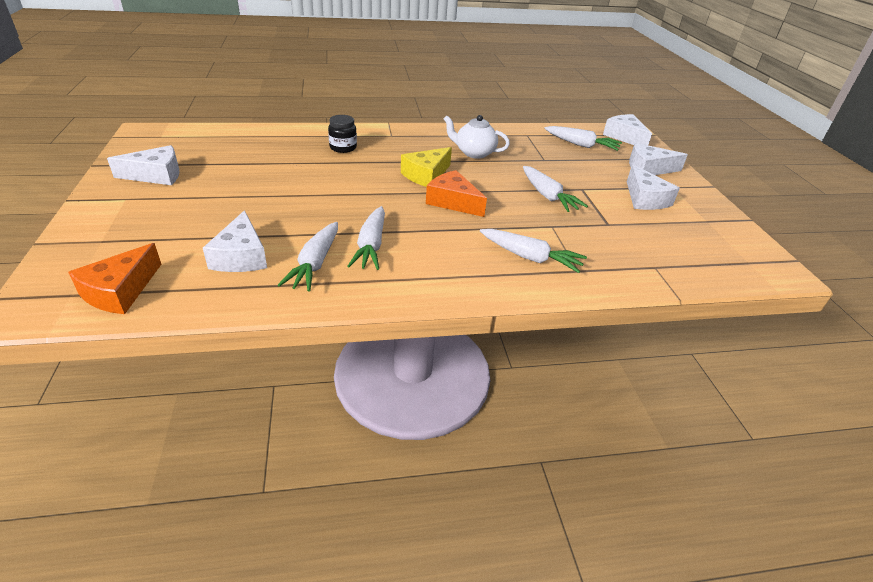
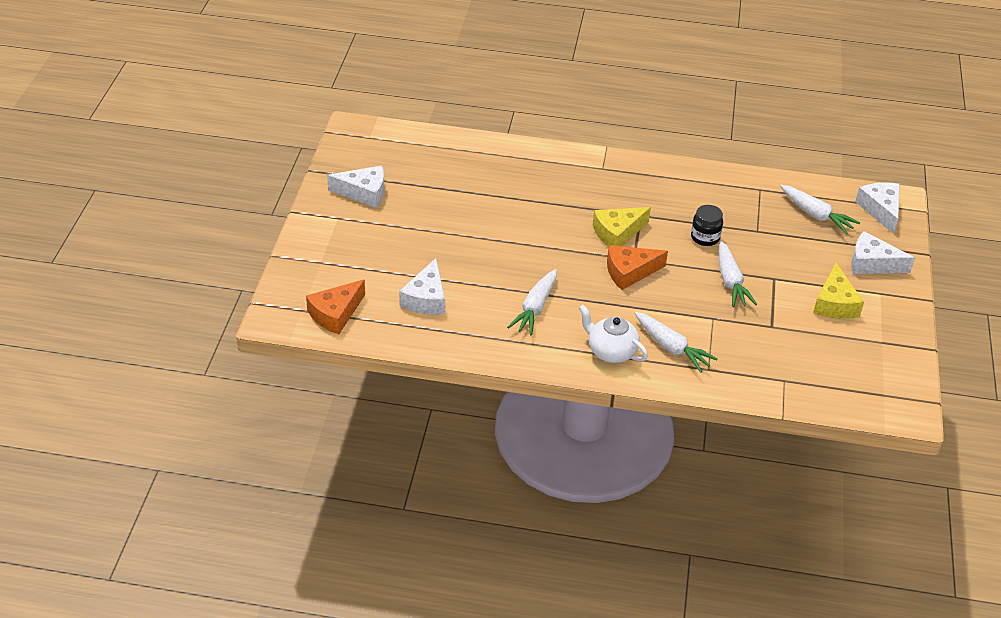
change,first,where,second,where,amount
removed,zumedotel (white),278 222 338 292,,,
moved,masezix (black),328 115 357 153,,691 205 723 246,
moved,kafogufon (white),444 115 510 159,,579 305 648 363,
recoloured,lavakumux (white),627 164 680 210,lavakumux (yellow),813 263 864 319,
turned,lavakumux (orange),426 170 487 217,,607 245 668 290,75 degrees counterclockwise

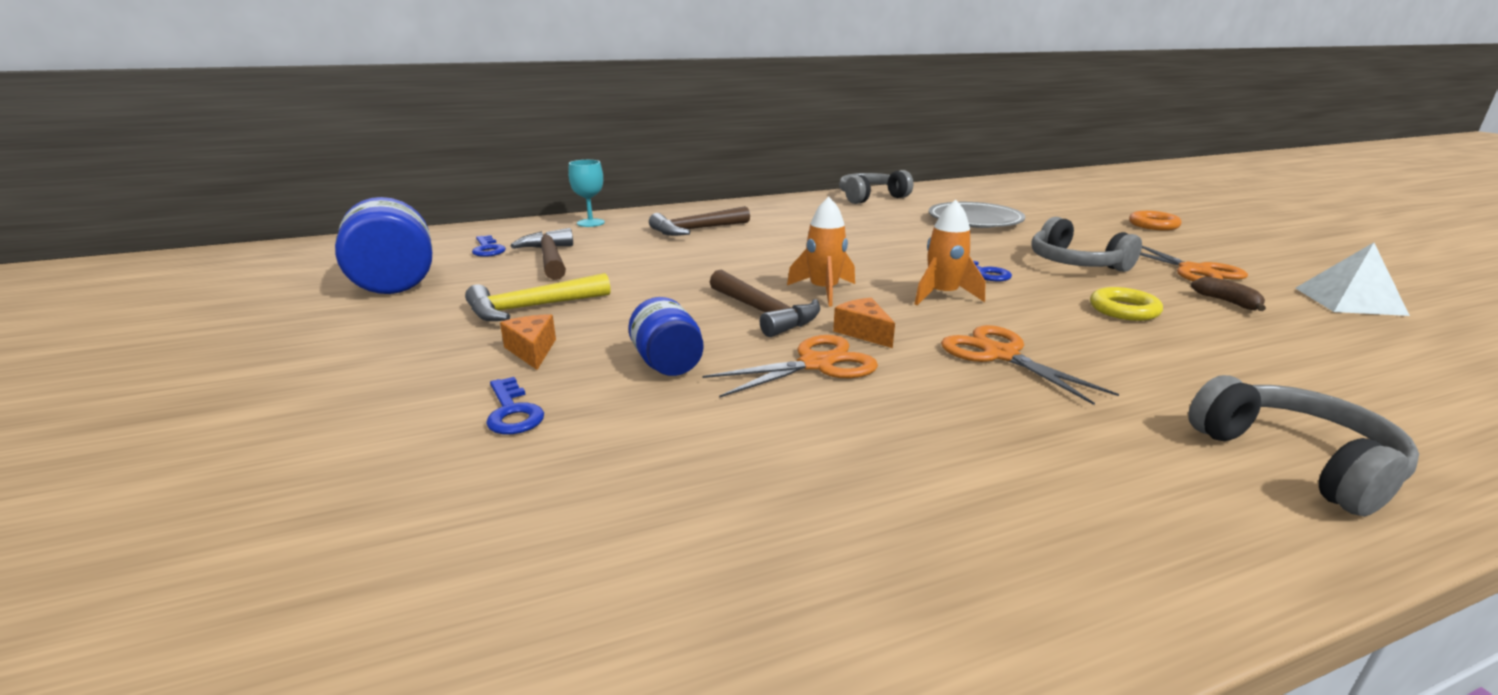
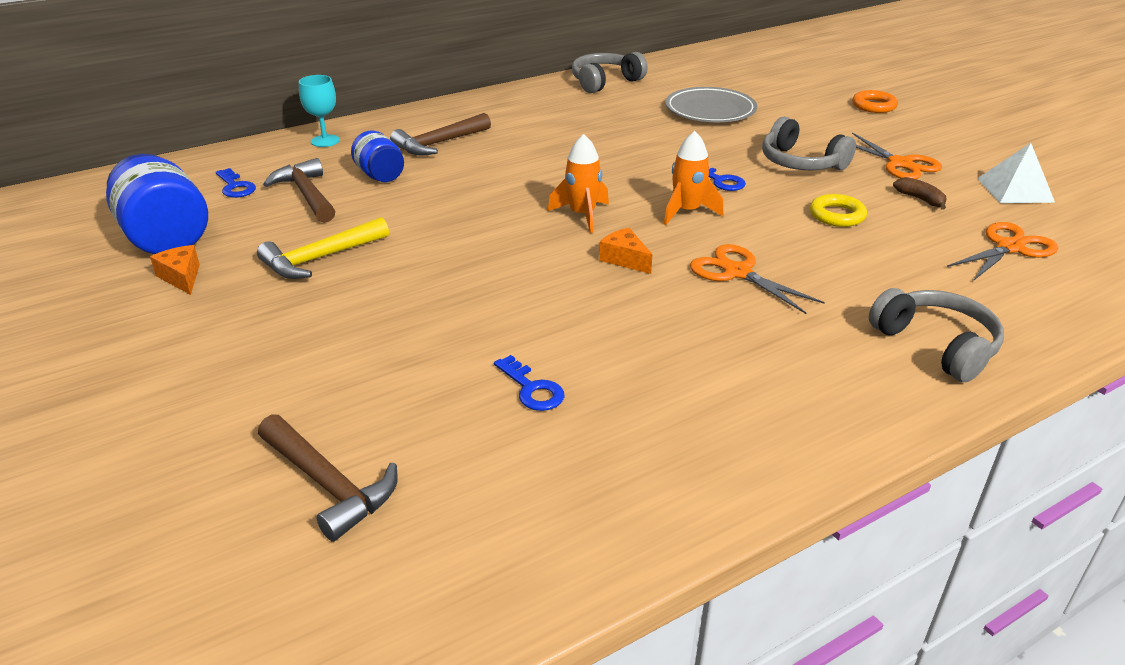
change,first,where,second,where,amount
moved,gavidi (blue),486 377 544 434,,494 355 564 411,
moved,lavakumux (orange),500 314 556 370,,150 245 200 295,
moved,masezix (blue),628 297 704 376,,351 131 404 182,
moved,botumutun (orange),703 335 878 398,,947 222 1058 281,
moved,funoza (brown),710 270 820 337,,258 414 398 541,

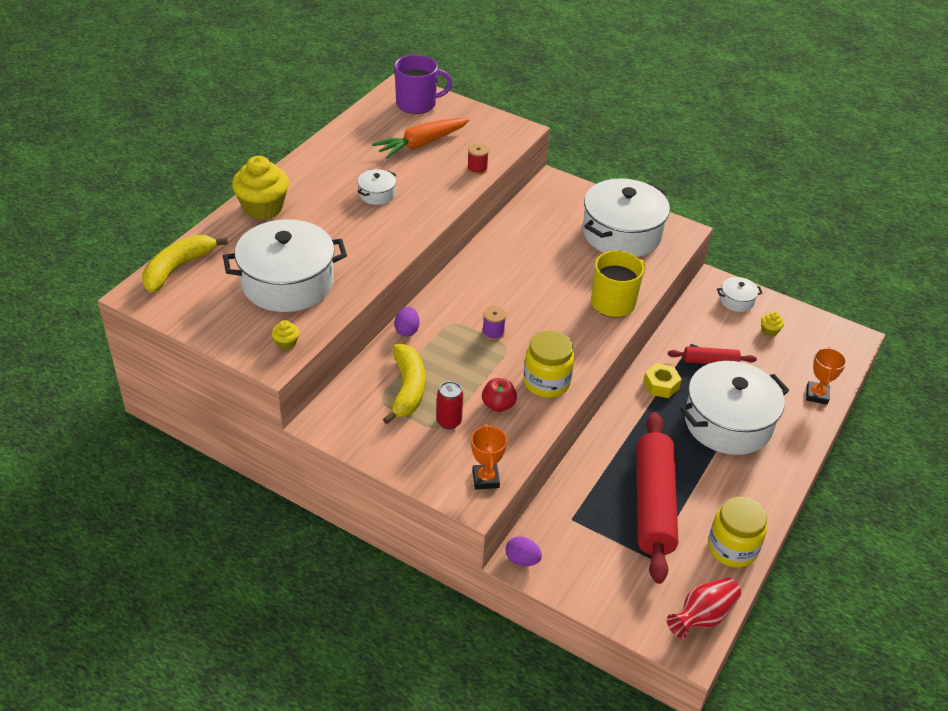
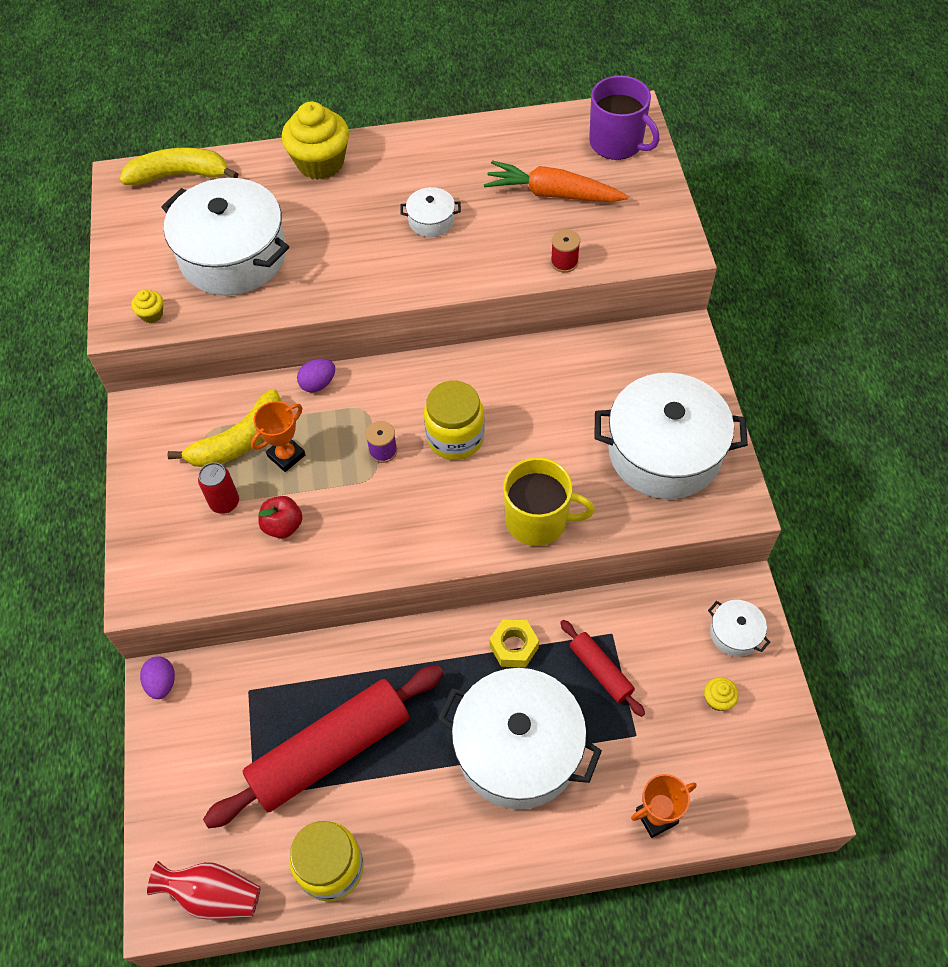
change,first,where,second,where,amount
moved,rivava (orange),471 424 507 489,,251 401 305 472,
moved,masezix (yellow),523 331 575 398,,424 381 485 460,

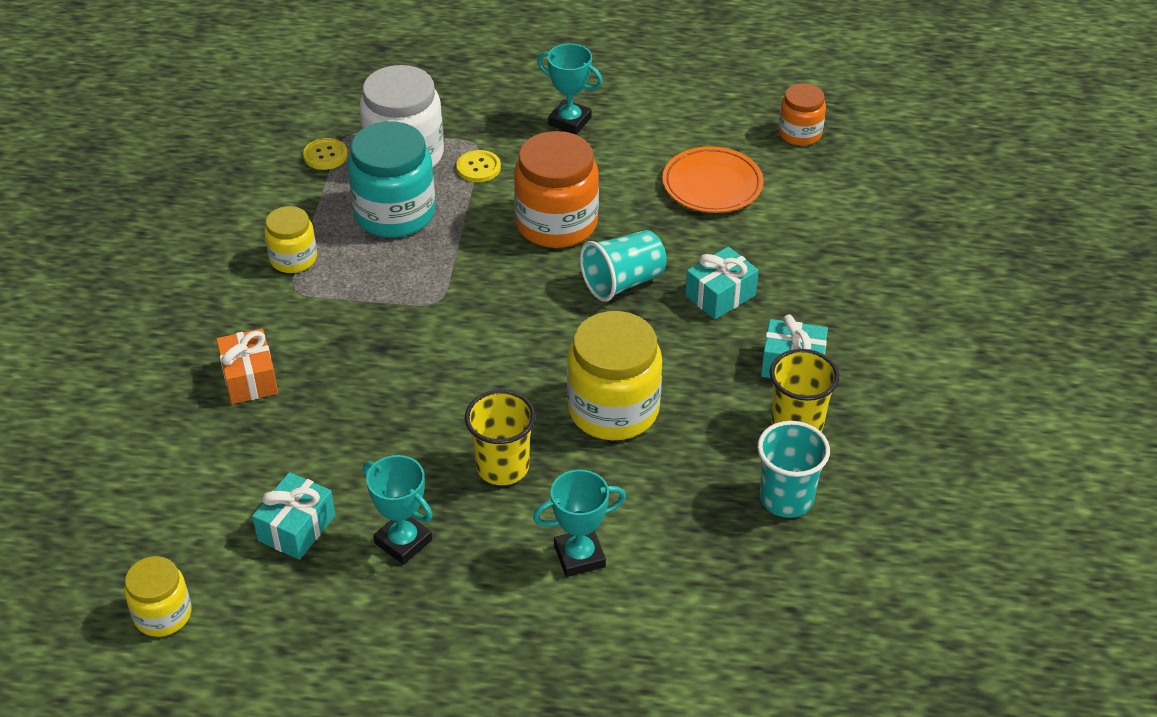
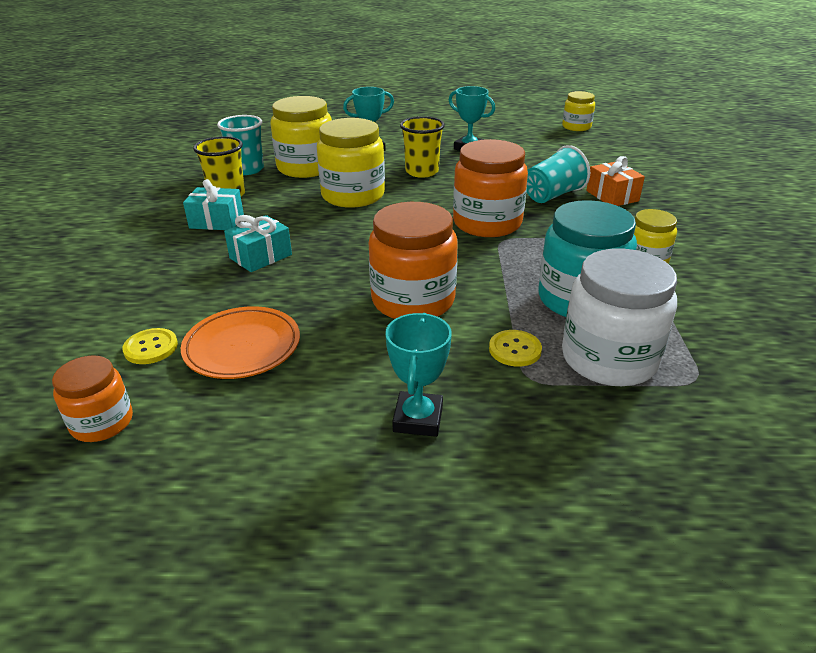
change,first,where,second,where,amount
removed,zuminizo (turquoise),252 472 335 560,,,
added,,,masezix (yellow),270 96 332 178,
added,,,masezix (orange),453 139 528 237,
moved,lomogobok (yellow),303 138 348 170,,122 328 178 364,
moved,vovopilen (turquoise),580 230 667 302,,526 145 590 203,
turned,rivava (turquoise),537 43 603 134,,385 313 452 437,75 degrees clockwise

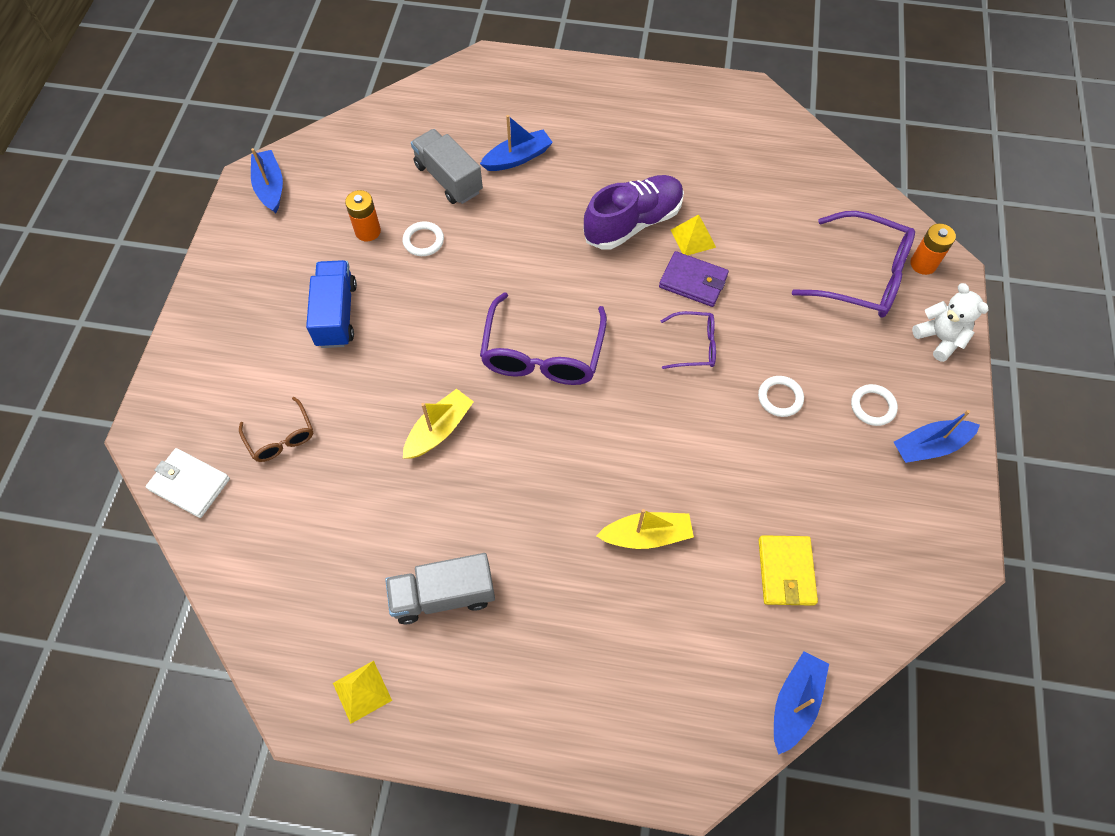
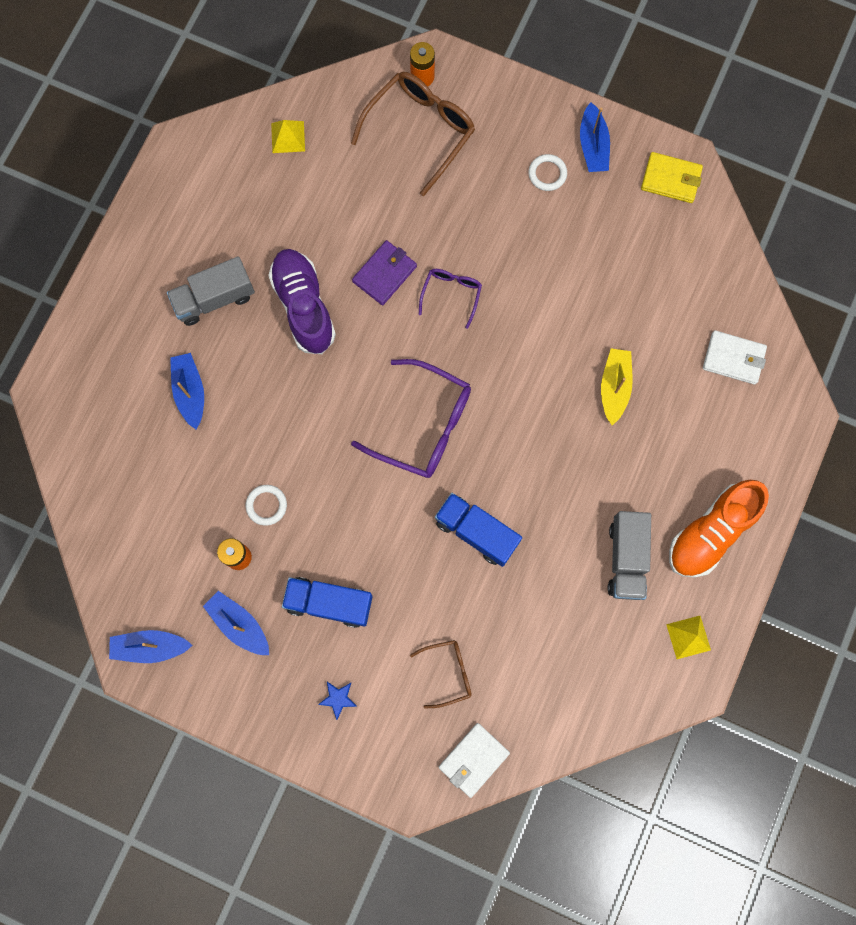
change,first,where,second,where,amount
removed,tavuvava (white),758 376 804 417,,,
removed,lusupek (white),912 283 988 362,,,
added,,,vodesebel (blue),318 682 357 720,
added,,,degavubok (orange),669 480 769 578,
added,,,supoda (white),703 330 767 385,
moved,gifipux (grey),411 129 483 204,,167 256 255 326,
moved,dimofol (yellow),671 214 716 255,,271 120 305 153,
moved,supoda (yellow),759 535 818 606,,641 152 703 203,
moved,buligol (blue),774 651 829 755,,203 591 269 655,
replaced,buligol (yellow),403 389 474 459,gifipux (blue),435 493 522 567,
recoloured,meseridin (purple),792 211 915 318,meseridin (brown),351 72 475 196,

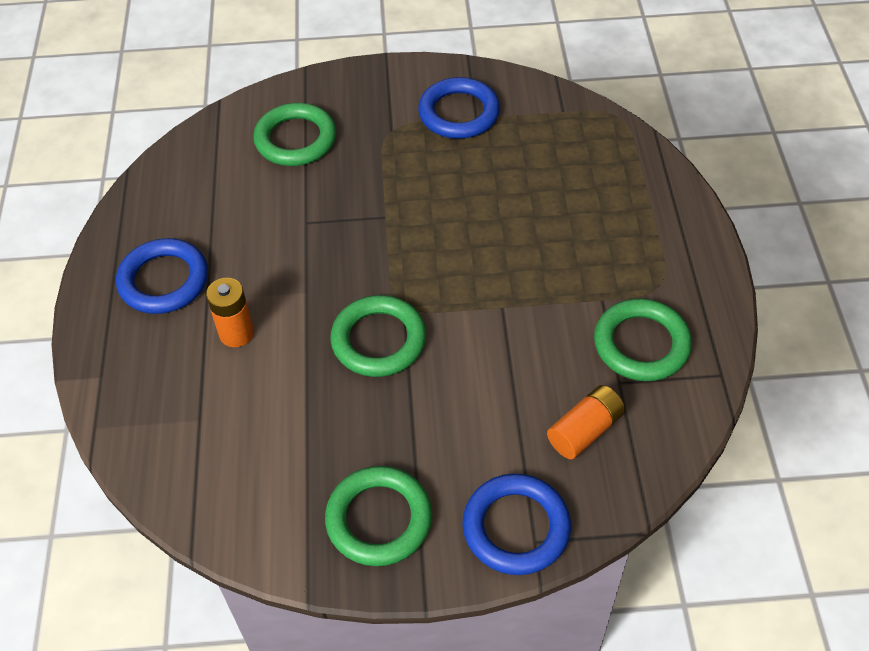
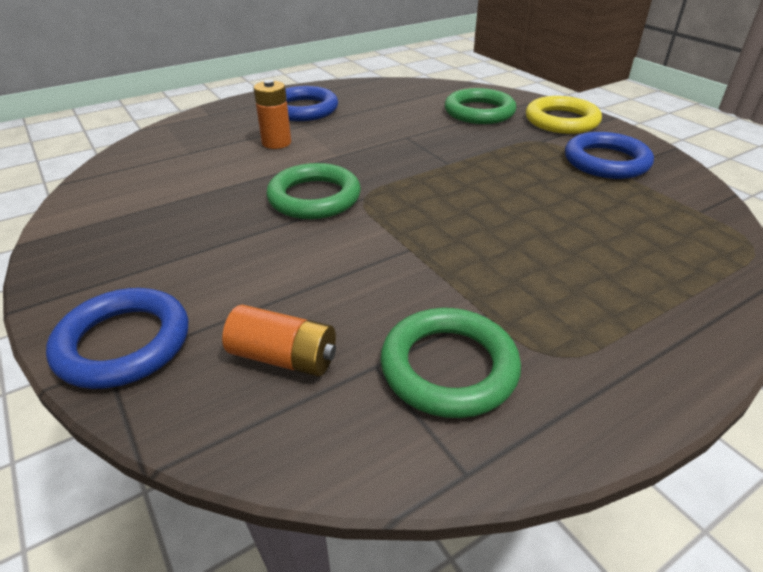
change,first,where,second,where,amount
removed,tavuvava (green),325 466 432 566,,,
added,,,tavuvava (yellow),526 96 602 134,

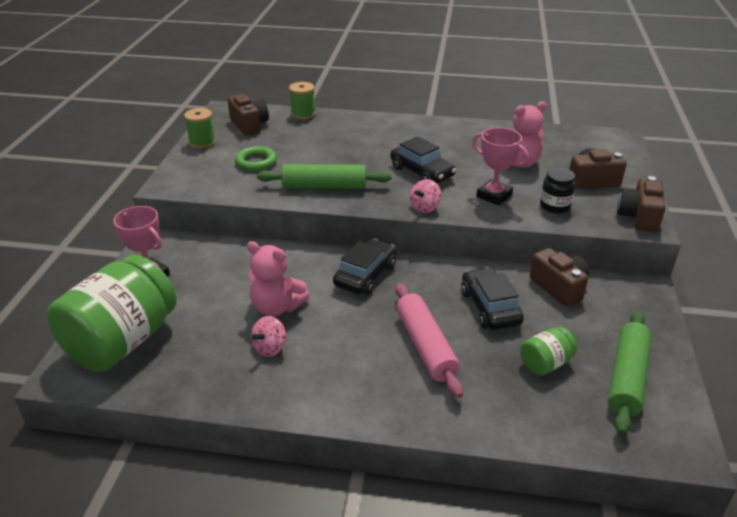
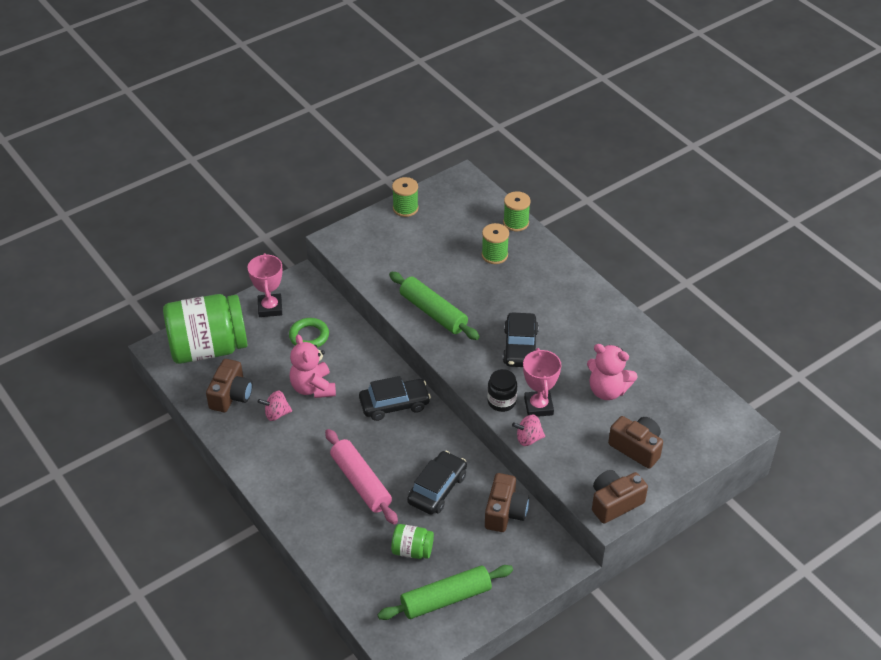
change,first,where,second,where,amount
added,,,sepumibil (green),482 223 509 264,
moved,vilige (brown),228 94 269 135,,206 359 253 412,
moved,tavuvava (green),235 146 277 171,,289 318 329 348,
moved,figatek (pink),410 179 441 213,,512 414 545 446,
moved,masezix (black),540 168 576 214,,487 369 517 412,
turned,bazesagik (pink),395 283 463 398,,325 429 398 525,60 degrees counterclockwise

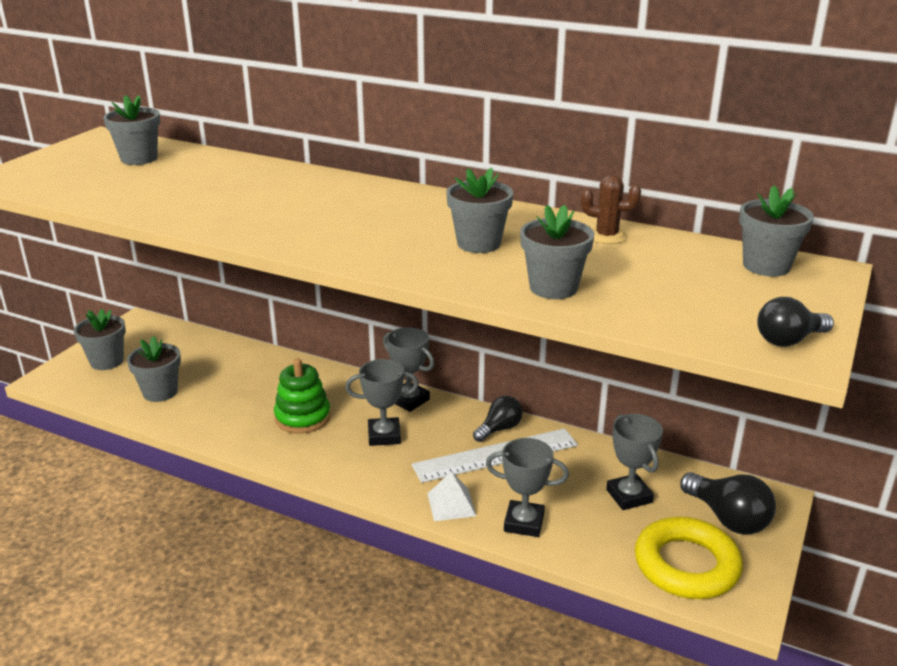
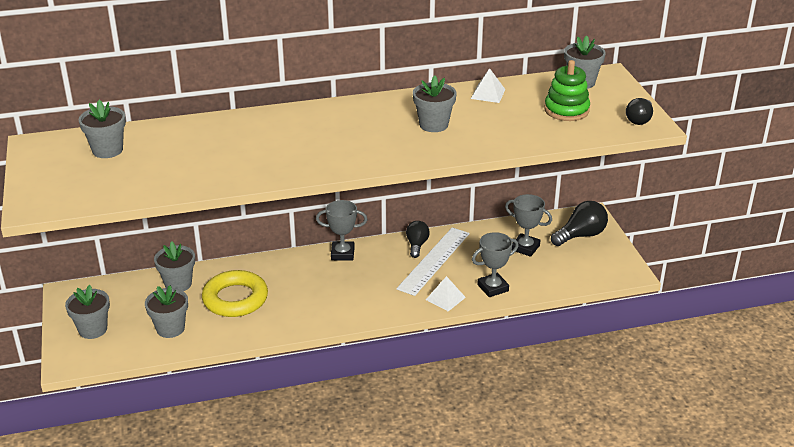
change,first,where,second,where,amount
removed,rivava (grey),345 359 419 446,,,
moved,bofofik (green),274 358 331 434,,545 60 590 121,
moved,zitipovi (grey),520 205 594 299,,154 241 195 291,
moved,tavuvava (yellow),635 517 743 599,,202 270 268 317,
replaced,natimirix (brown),581 175 641 244,dimofol (white),471 68 506 103,
turned,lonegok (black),680 472 776 535,,551 201 608 246,45 degrees counterclockwise

